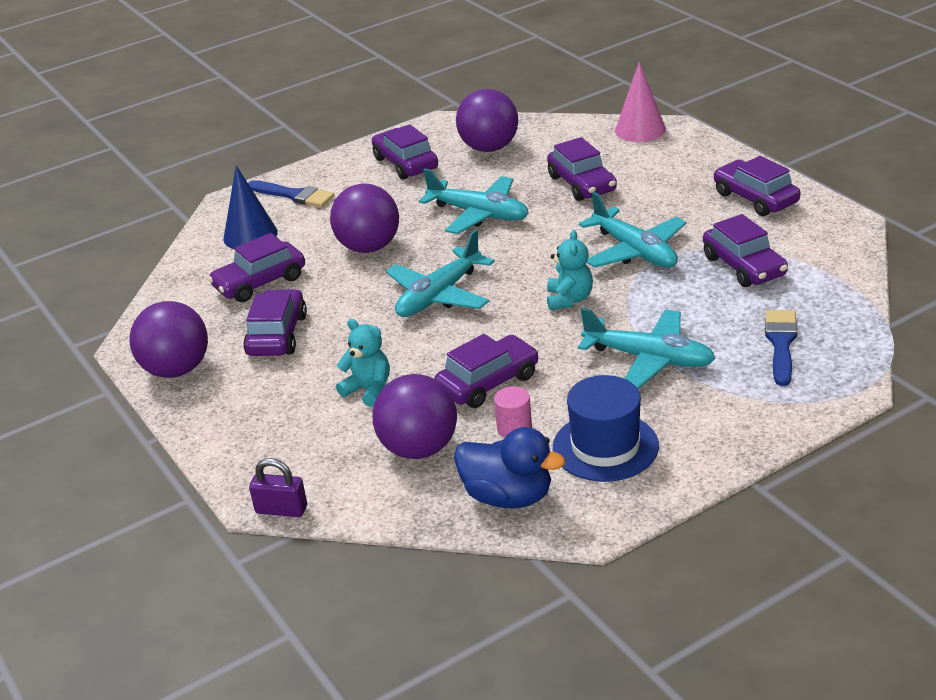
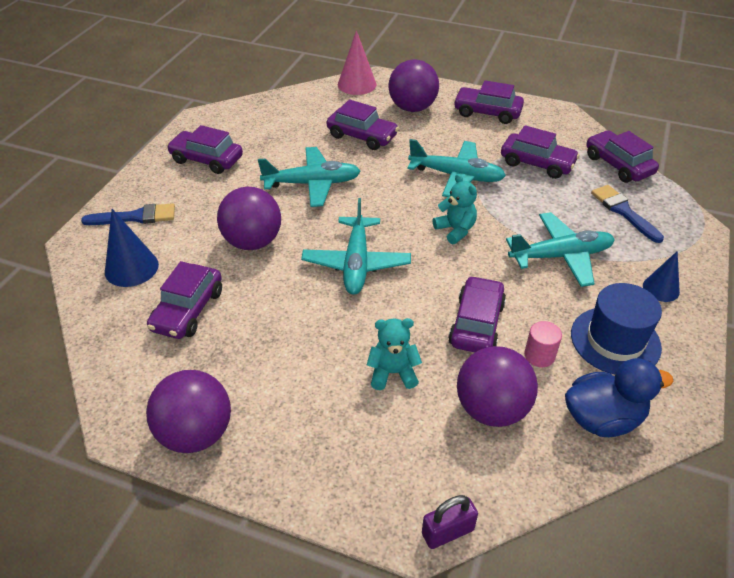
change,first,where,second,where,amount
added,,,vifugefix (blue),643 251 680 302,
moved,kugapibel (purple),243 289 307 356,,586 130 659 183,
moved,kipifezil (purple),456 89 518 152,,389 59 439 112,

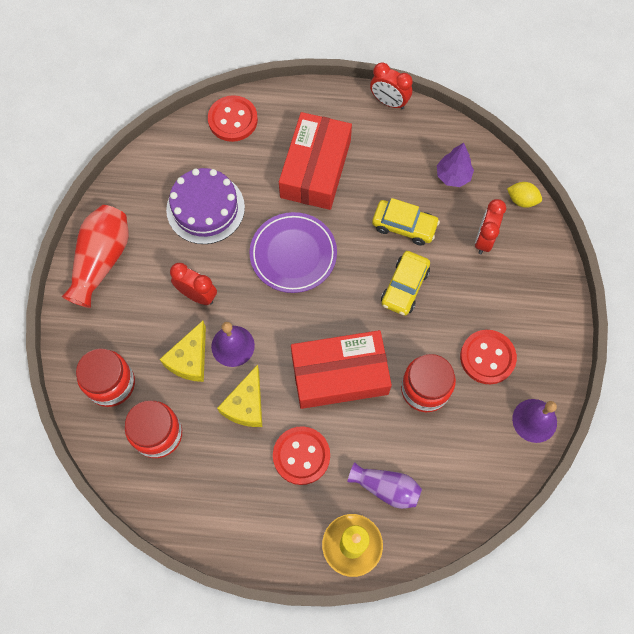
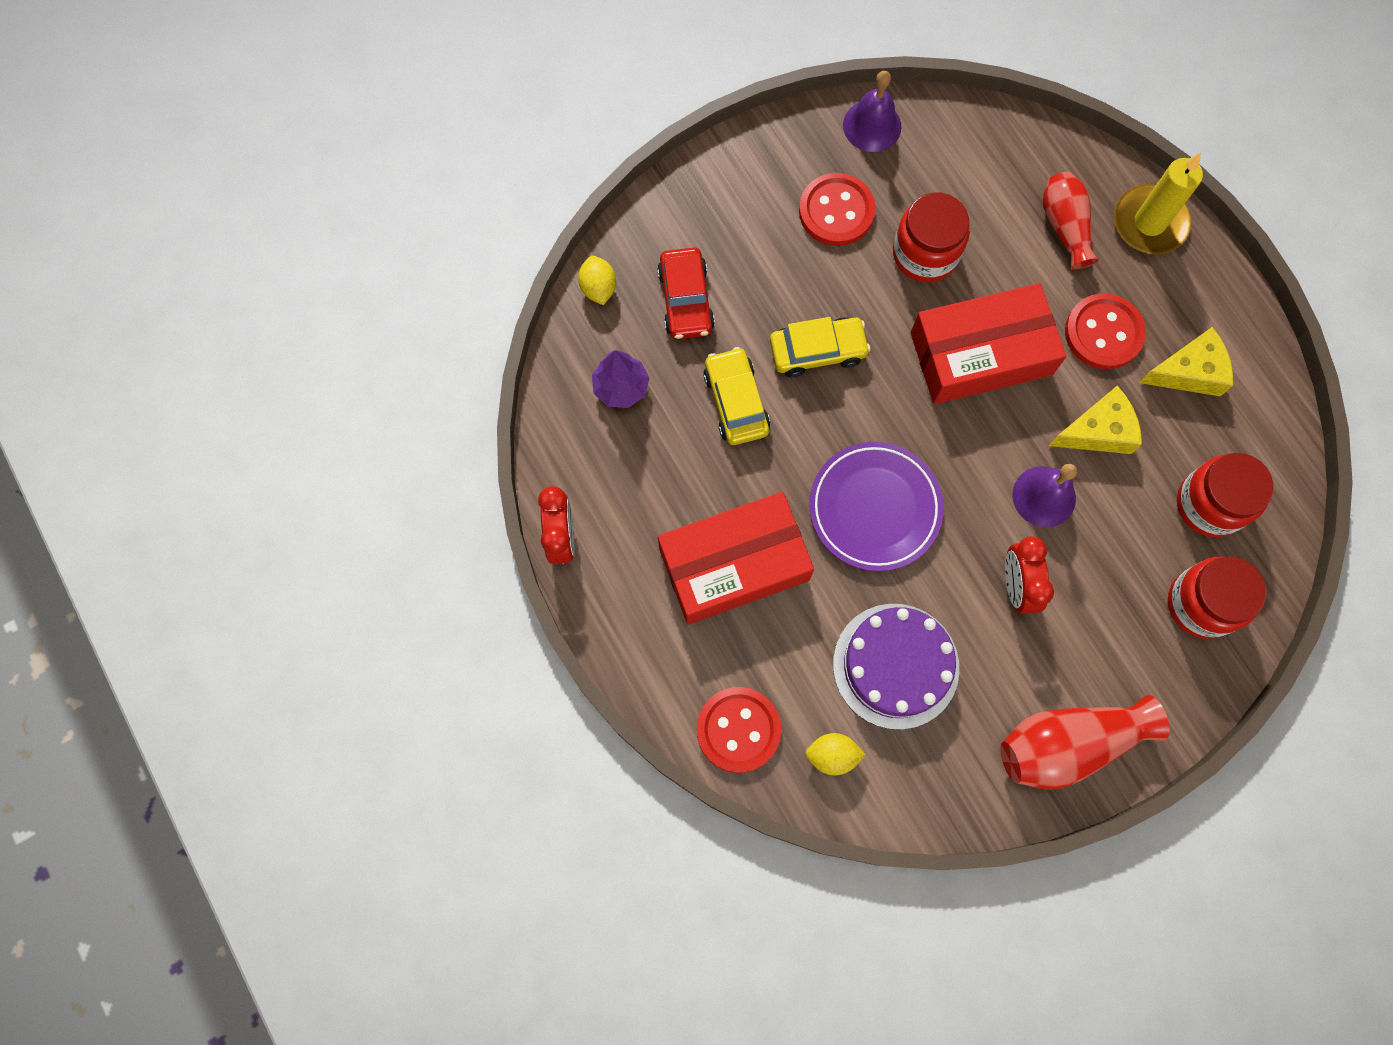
change,first,where,second,where,amount
added,,,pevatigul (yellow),805 733 866 775,
moved,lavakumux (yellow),160 321 206 382,,1139 327 1233 397,
replaced,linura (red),475 199 506 254,kugapibel (red),657 248 715 339,
recoloured,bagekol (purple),348 462 422 509,bagekol (red),1043 172 1099 270,
turned,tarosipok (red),291 330 392 409,,910 283 1066 404,60 degrees counterclockwise

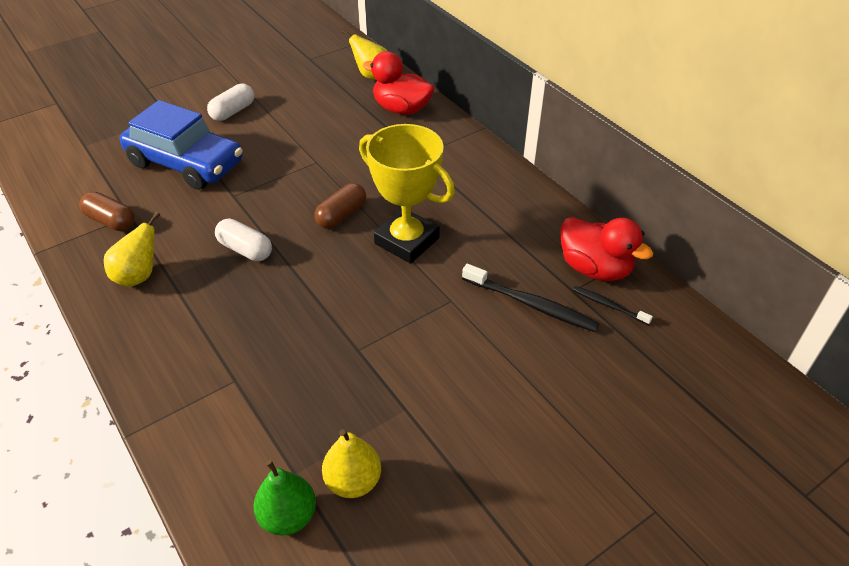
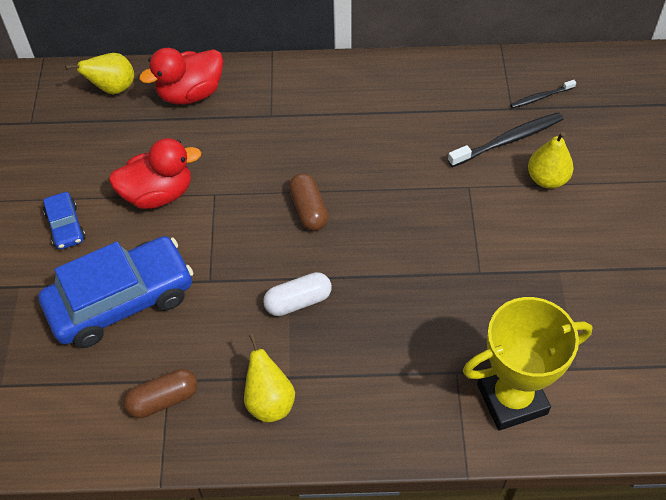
change,first,where,second,where,amount
removed,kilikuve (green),253 460 316 536,,,
moved,kilikuve (yellow),322 429 381 498,,528 132 574 189,
moved,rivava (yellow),359 124 455 264,,463 297 592 431,
moved,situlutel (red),560 217 654 281,,109 138 201 209,
replaced,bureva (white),207 83 254 121,kugapibel (blue),43 192 86 249,

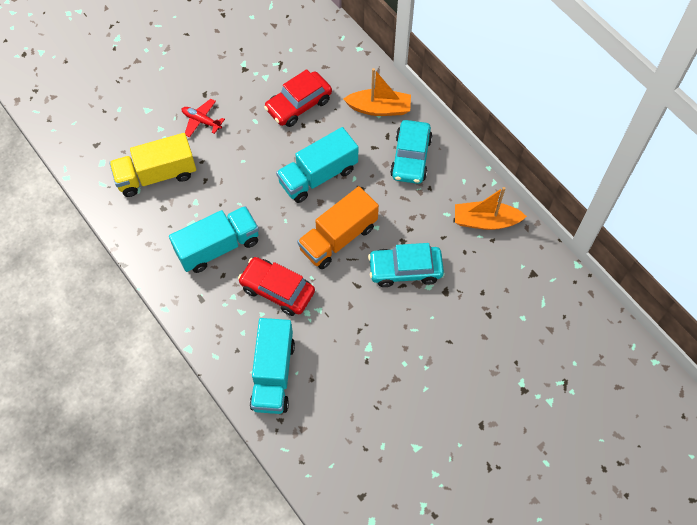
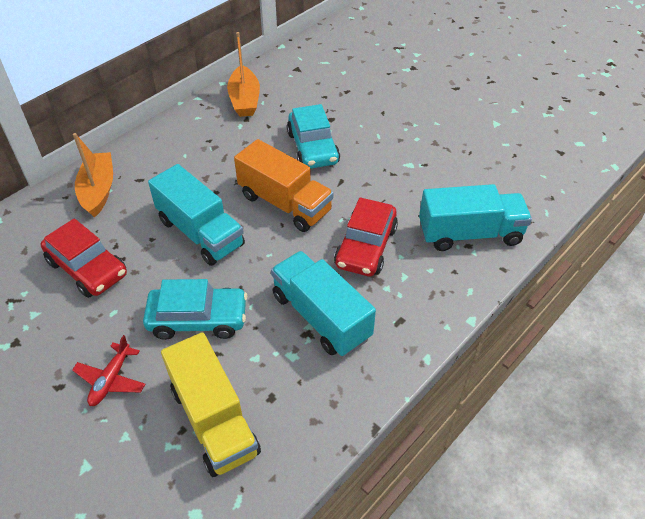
change,first,where,second,where,amount
moved,kugapibel (turquoise),390 120 433 184,,143 279 247 340,

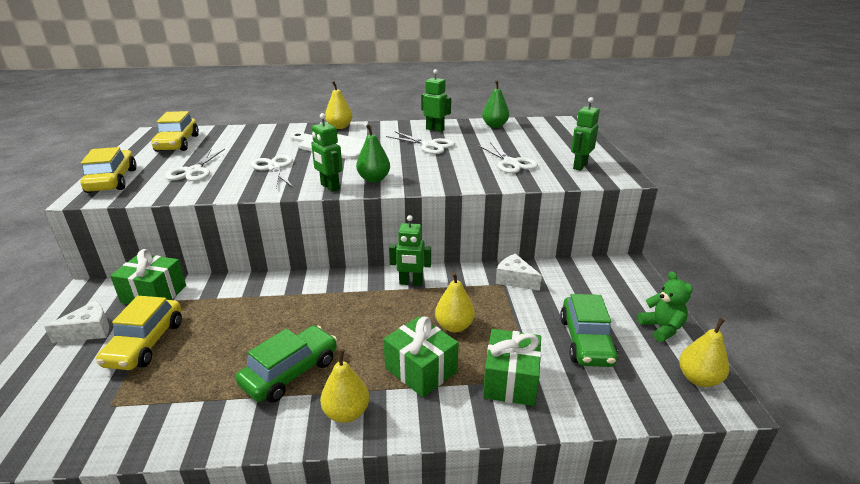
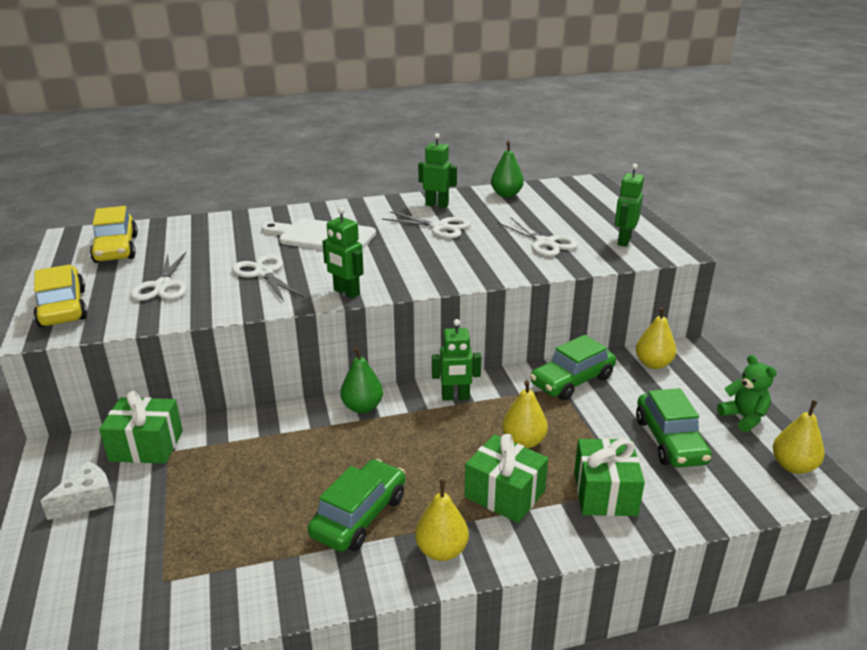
change,first,where,second,where,amount
removed,kugapibel (yellow),96 296 182 370,,,
moved,kilikuve (yellow),325 81 352 129,,636 307 676 369,
moved,kilikuve (green),356 124 390 183,,340 347 383 413,
replaced,lavakumux (white),496 254 542 291,kugapibel (green),530 335 616 400,

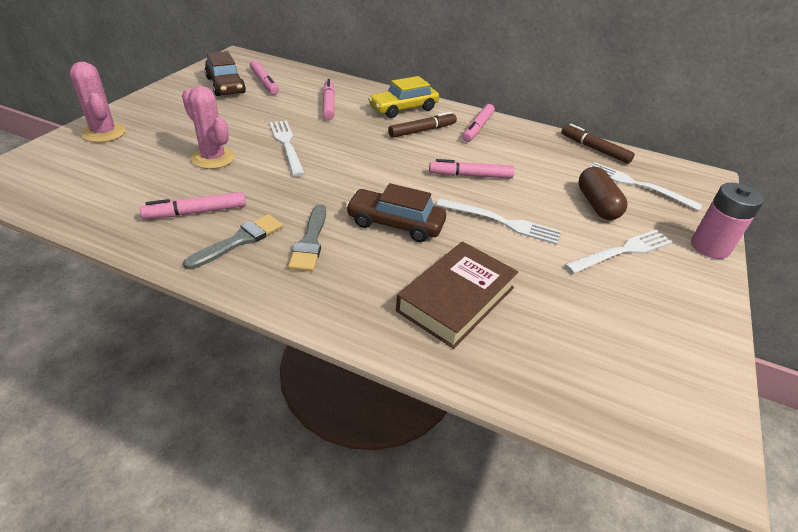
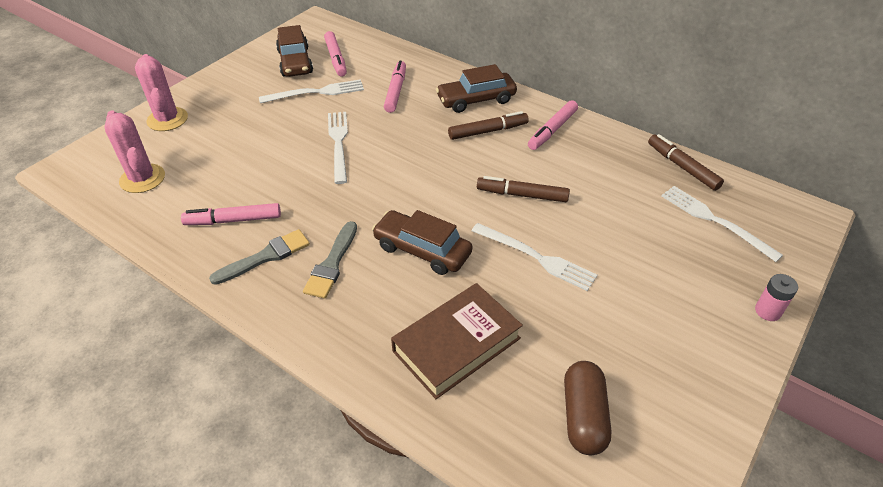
change,first,where,second,where,amount
moved,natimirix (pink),182 86 235 169,,104 111 165 193,
moved,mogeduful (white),565 230 672 274,,259 80 364 103,
moved,bureva (brown),578 167 627 220,,564 361 612 455,
recoloured,kugapibel (yellow),368 76 439 118,kugapibel (brown),436 64 517 113,
recoloured,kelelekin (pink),429 159 515 179,kelelekin (brown),477 176 570 202,
resized,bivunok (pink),691 183 764 259,,755 274 798 321,x0.60

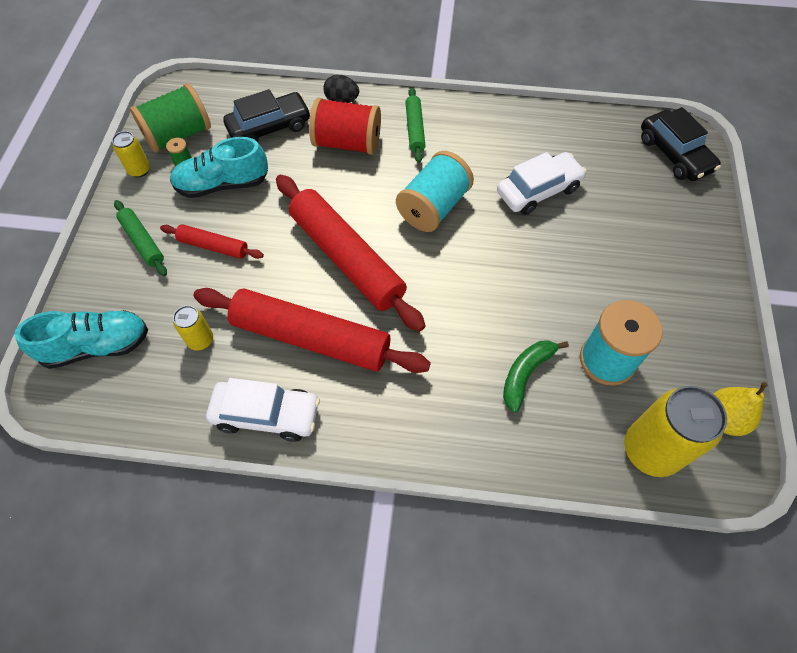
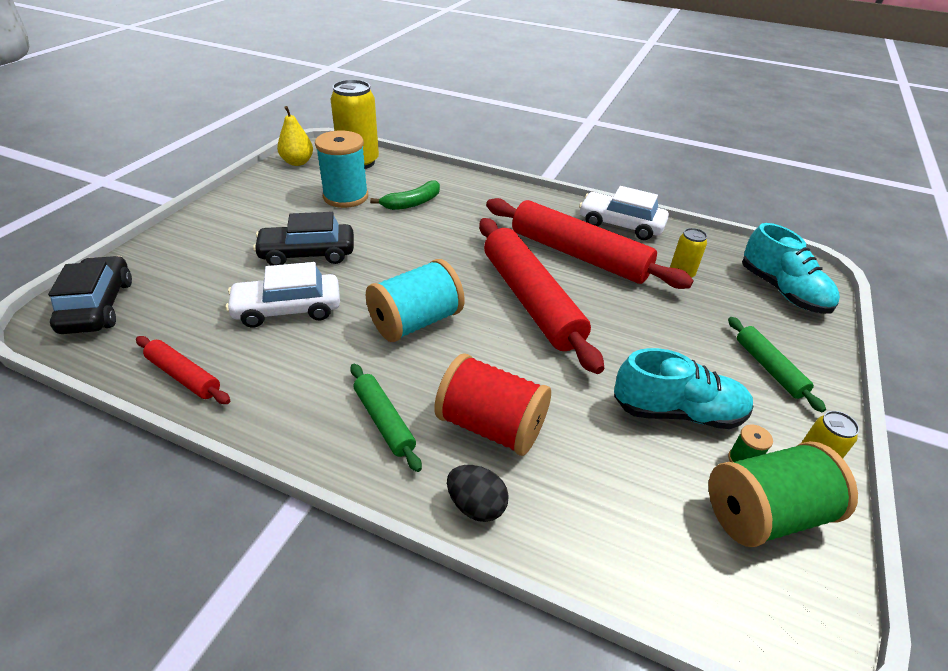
change,first,where,second,where,amount
moved,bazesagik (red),160 224 264 259,,136 336 230 404,
moved,kugapibel (black),224 89 311 142,,253 212 354 266,
turned,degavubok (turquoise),14 310 148 369,,742 223 840 314,120 degrees counterclockwise
turned,bazesagik (green),405 87 426 163,,350 364 422 472,45 degrees counterclockwise

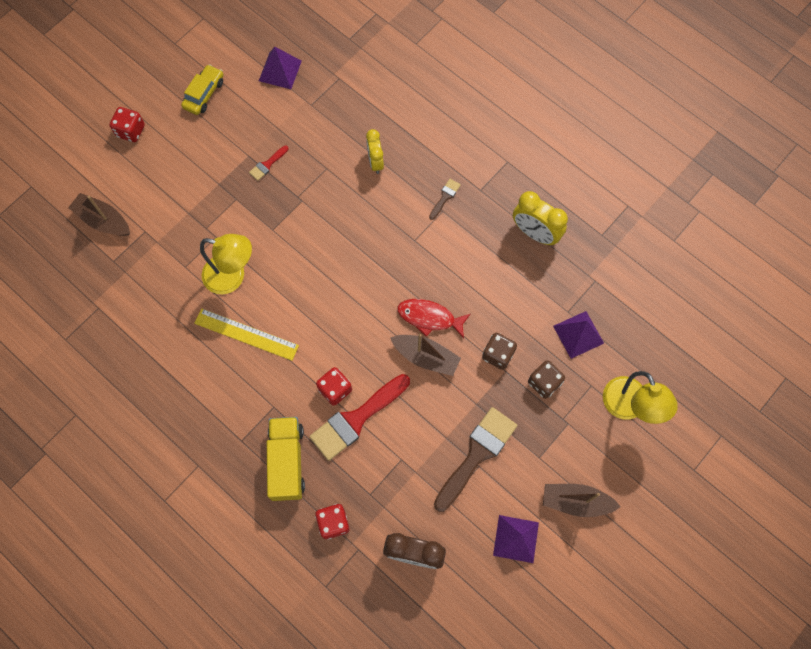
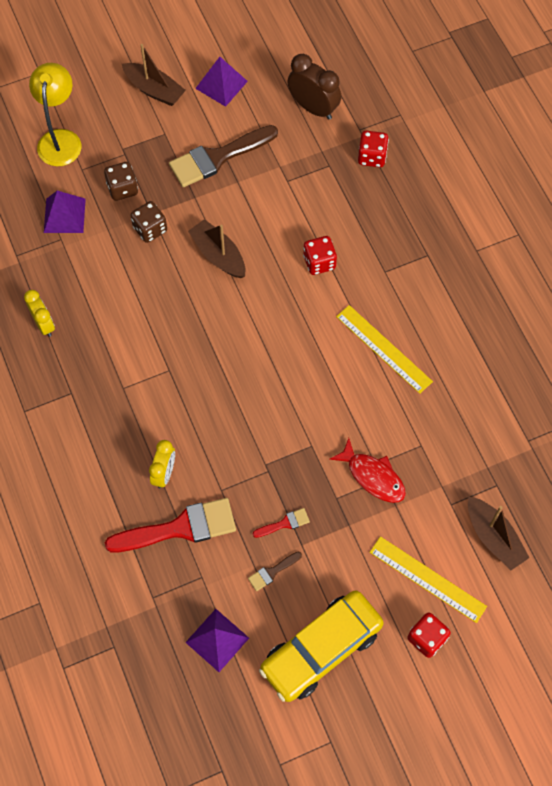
change,first,where,second,where,amount
removed,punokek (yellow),200 234 252 294,,,
removed,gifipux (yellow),267 417 305 501,,,
added,,,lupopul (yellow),370 536 487 623,
moved,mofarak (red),309 374 410 461,,105 498 236 552,
moved,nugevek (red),397 299 470 338,,329 438 406 503,
moved,mofarak (brown),429 179 461 220,,248 552 302 591,
resized,kugapibel (yellow),181 64 224 115,,259 590 384 702,x1.81
resized,linura (yellow),513 191 568 245,,24 290 55 337,x0.66

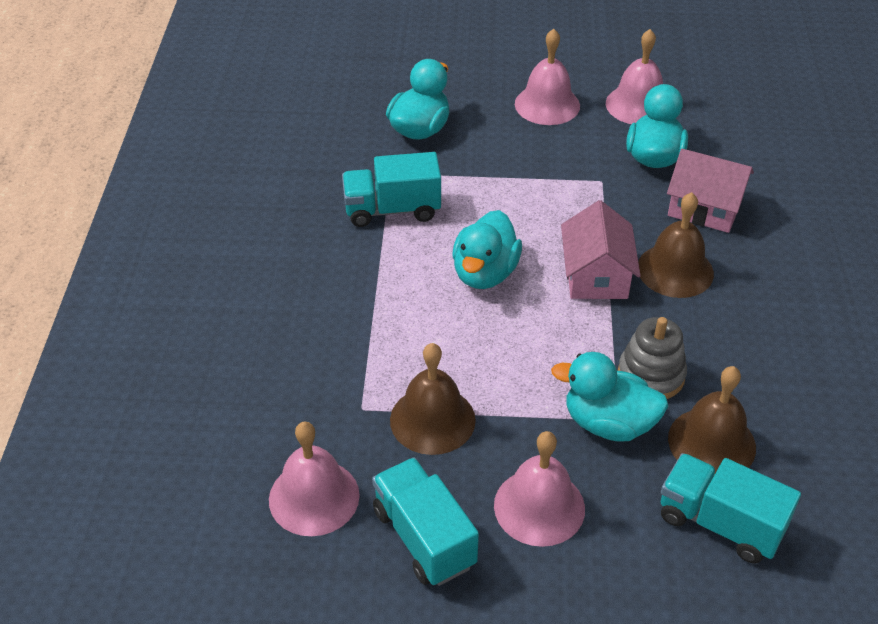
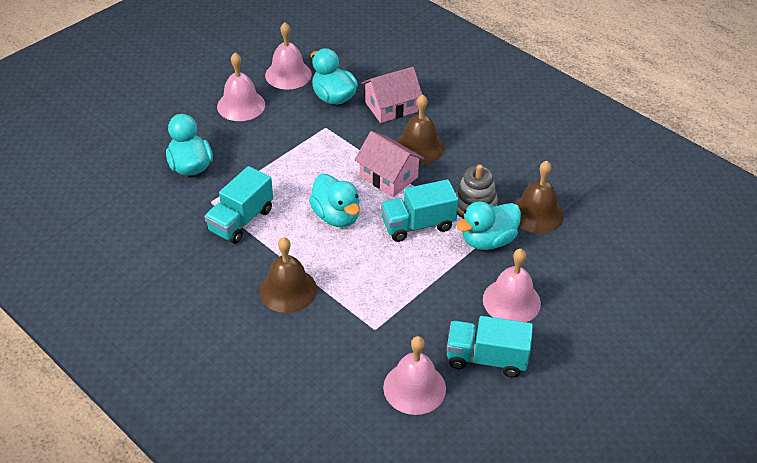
change,first,where,second,where,amount
moved,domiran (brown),390 343 476 455,,259 237 317 313,
moved,gifipux (turquoise),661 453 801 564,,381 180 459 242,

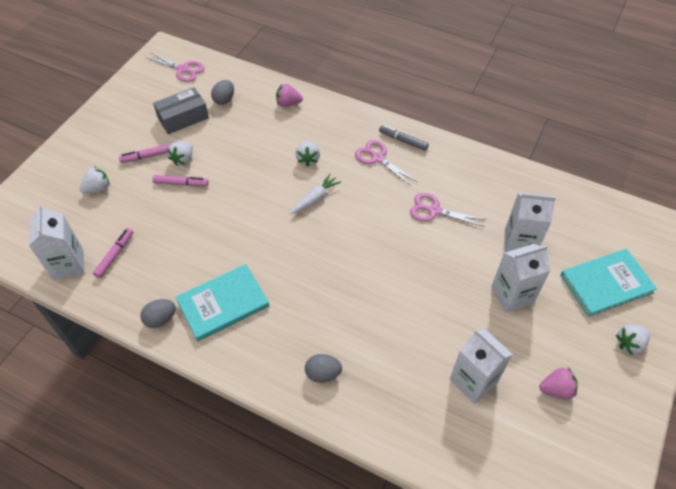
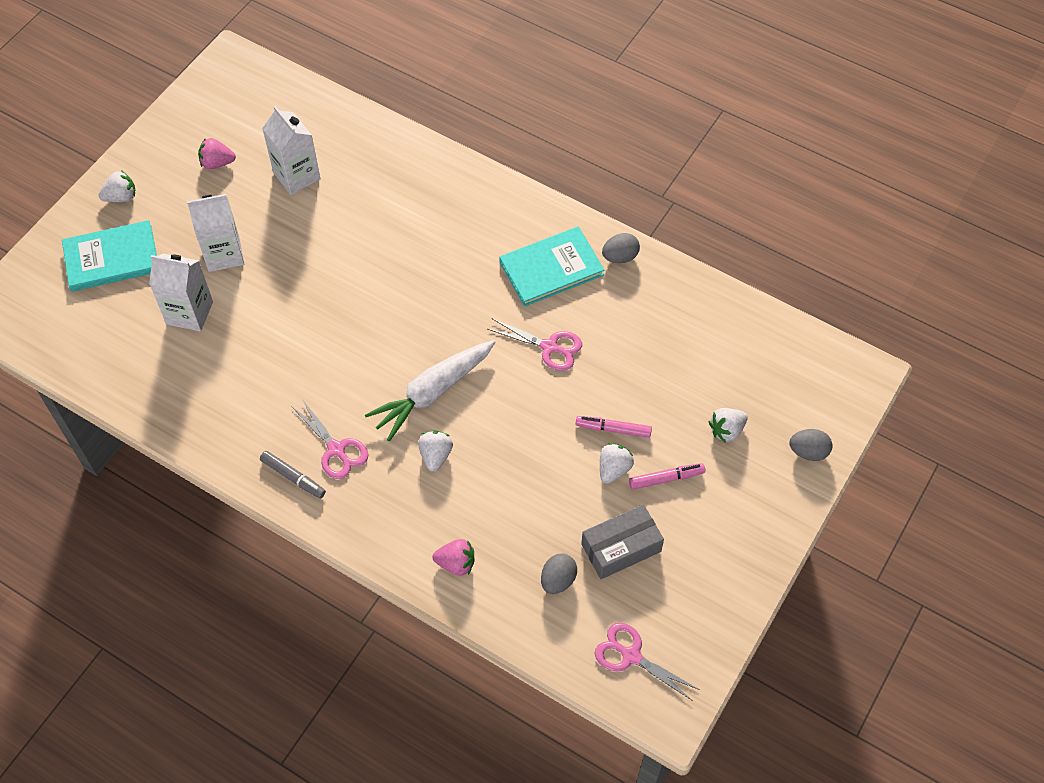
change,first,where,second,where,amount
removed,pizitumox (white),29 205 84 280,,,
removed,kelelekin (pink),93 228 133 278,,,
moved,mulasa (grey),305 354 342 383,,789 429 832 461,
moved,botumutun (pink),410 193 487 227,,488 319 582 371,
resized,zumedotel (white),290 174 341 215,,365 340 496 441,x1.78

